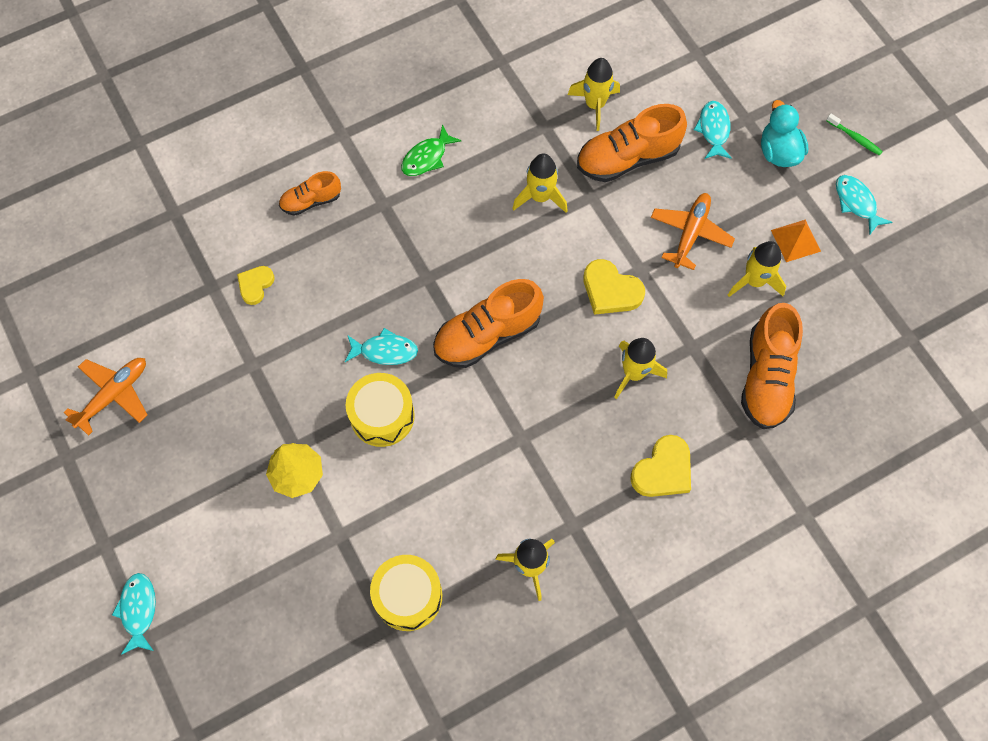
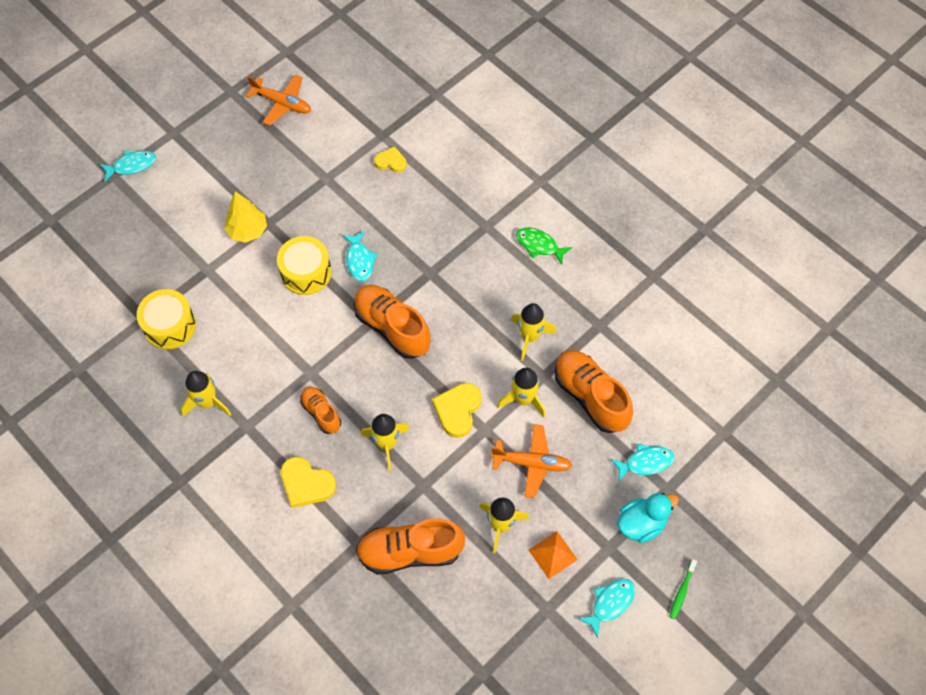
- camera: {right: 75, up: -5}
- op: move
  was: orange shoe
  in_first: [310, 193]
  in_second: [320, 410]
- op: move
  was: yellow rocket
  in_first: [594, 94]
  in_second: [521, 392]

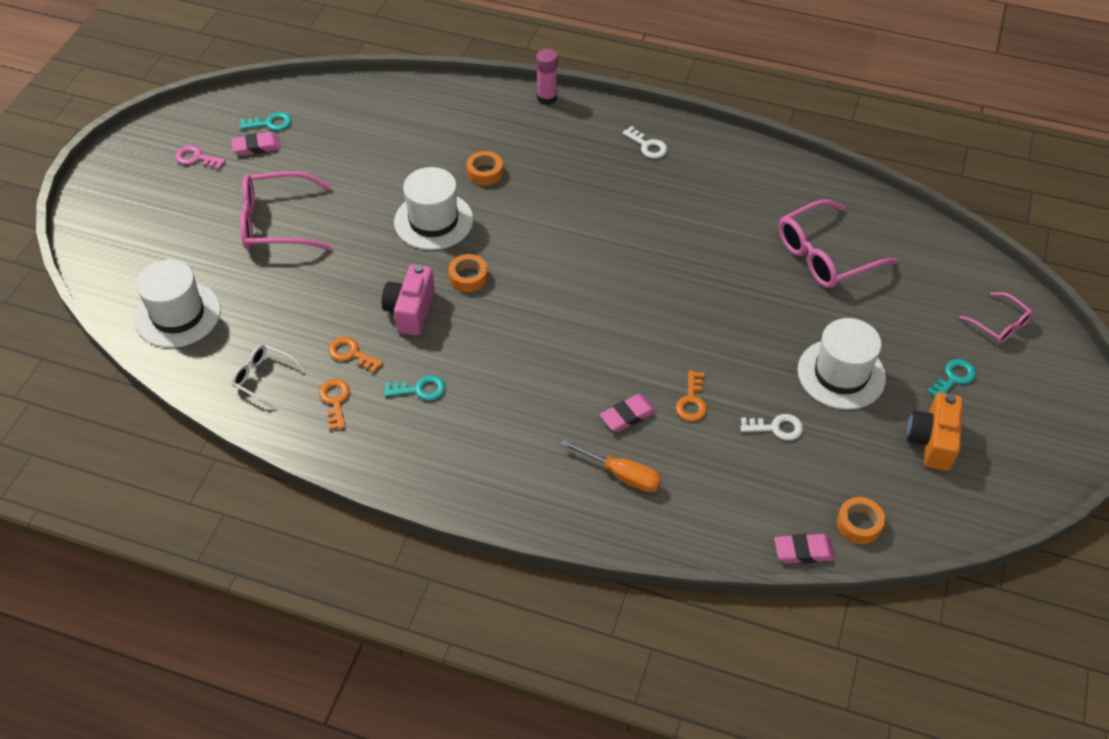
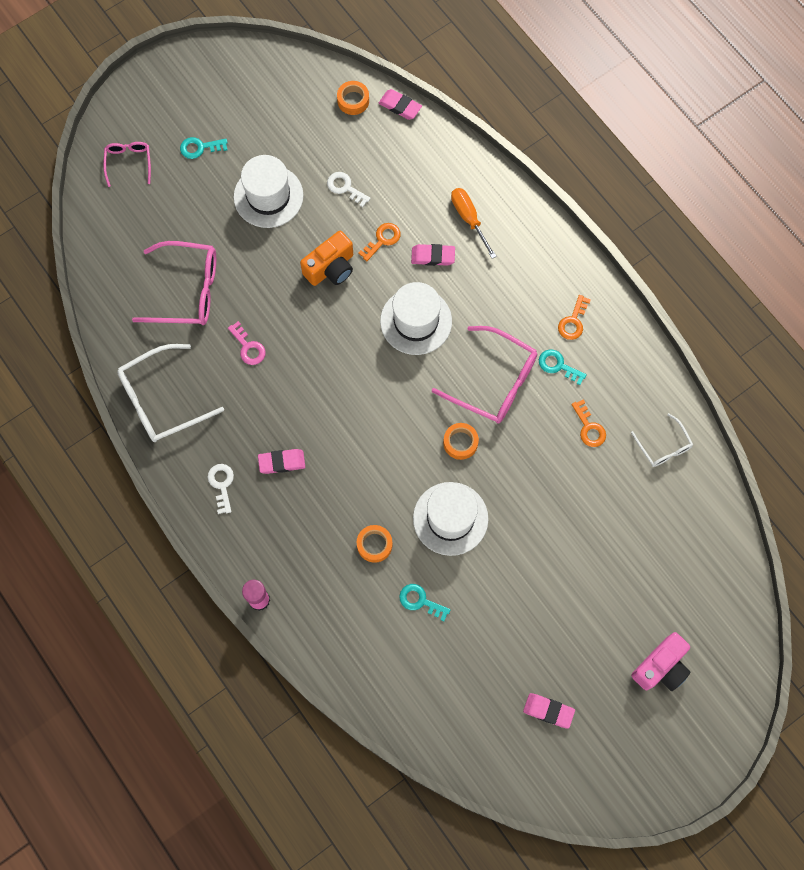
- camera: {right: -145, up: 20}
- op: insert
  now: white glasses
  in_second: [170, 393]
- op: move
  was: pink key
  in_first: [200, 157]
  in_second: [247, 343]
- op: insert
  now: pink eraser
  in_second: [281, 461]
- op: move
  was: orange camera
  in_first: [934, 431]
  in_second: [326, 258]
- op: move
  was: white hat
  in_first: [178, 304]
  in_second: [416, 318]
- op: move
  was: turquoise key
  in_first: [266, 121]
  in_second: [425, 602]
- op: move
  was: pink glasses
  in_first: [285, 210]
  in_second: [484, 375]
- op: move
  was: orange key
  in_first: [334, 404]
  in_second: [574, 317]
- op: move
  was: pink camera
  in_first: [408, 300]
  in_second: [661, 661]

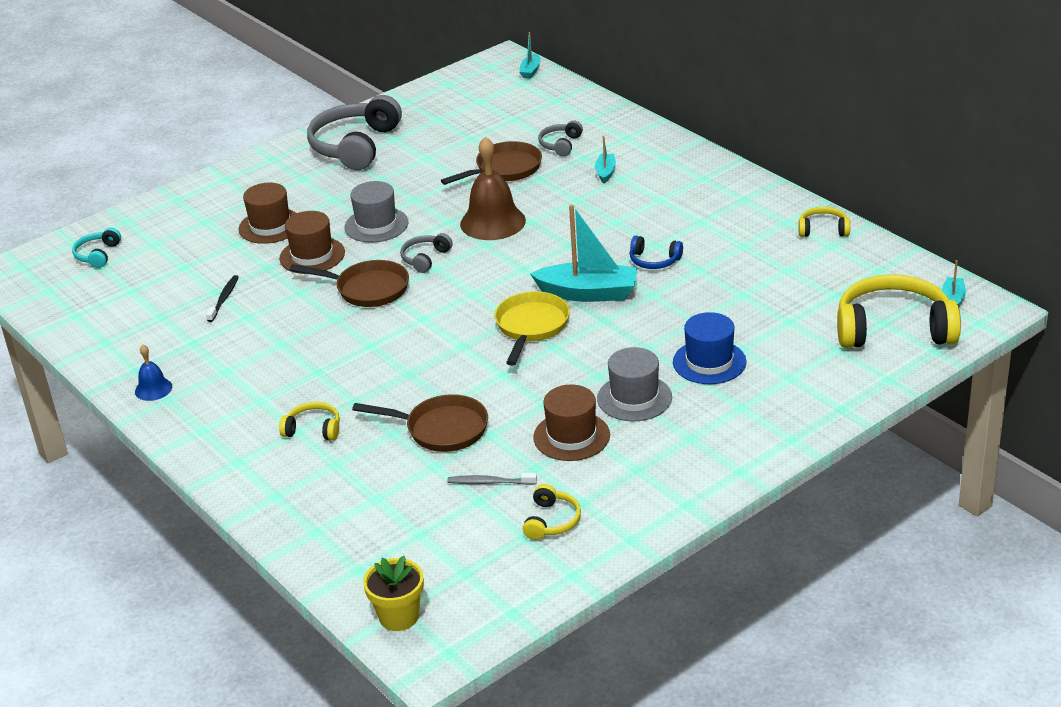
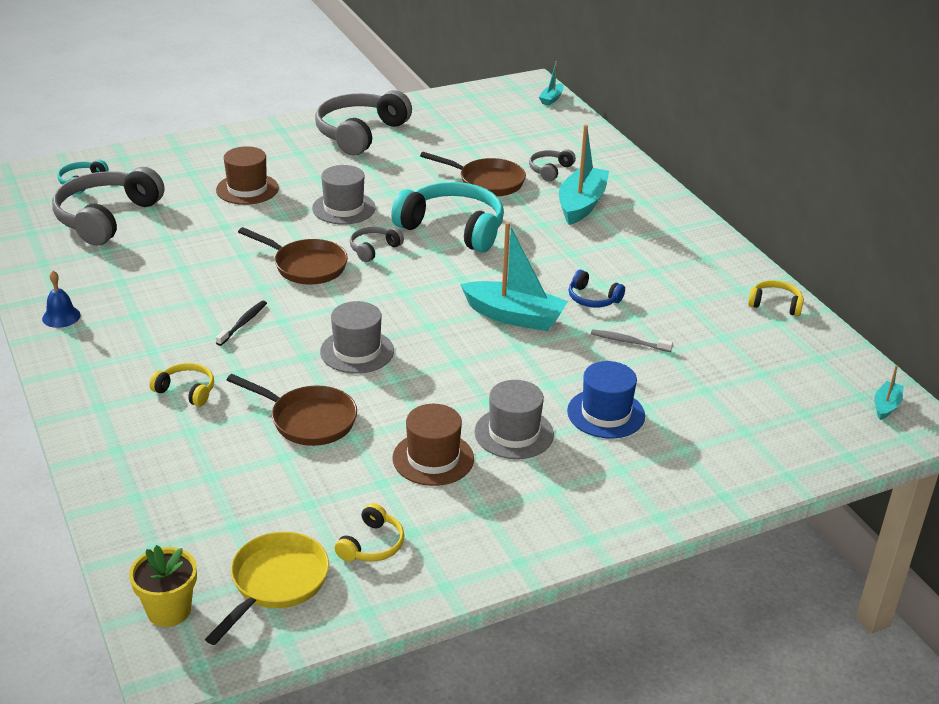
- camera: {right: 10, up: 0}
- op: insert
  now: grey headphones
  in_second: [108, 206]
- op: move
  was: yellow pan
  in_first: [532, 328]
  in_second: [267, 588]
- op: move
  was: black toothbrush
  in_first: [222, 298]
  in_second: [241, 323]
- op: insert
  now: grey hat
  in_second: [357, 337]
- op: replace
  was: brown bell
  now: turquoise headphones
  in_first: [493, 188]
  in_second: [447, 217]
- op: rotate
  was: brown pan
  in_first: [491, 163]
  in_second: [473, 174]
  clockwise: 45
- op: resize
  was: turquoise boat
  in_first: [605, 159]
  in_second: [584, 175]
  ratio: 2.08
- op: move
  was: grey toothbrush
  in_first: [492, 479]
  in_second: [632, 340]
- op: delete
  was: brown hat
  in_first: [312, 242]
- op: delete
  was: yellow headphones
  in_first: [899, 311]

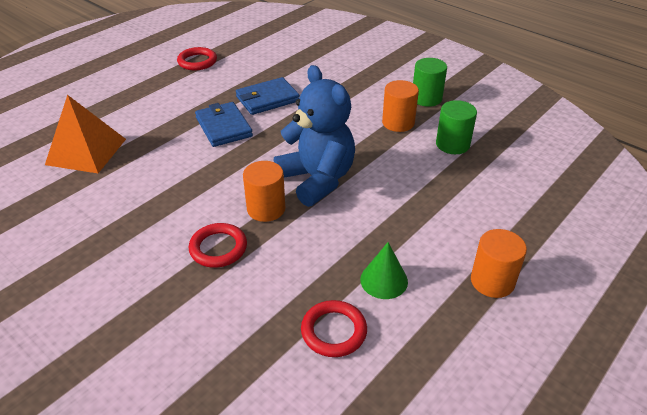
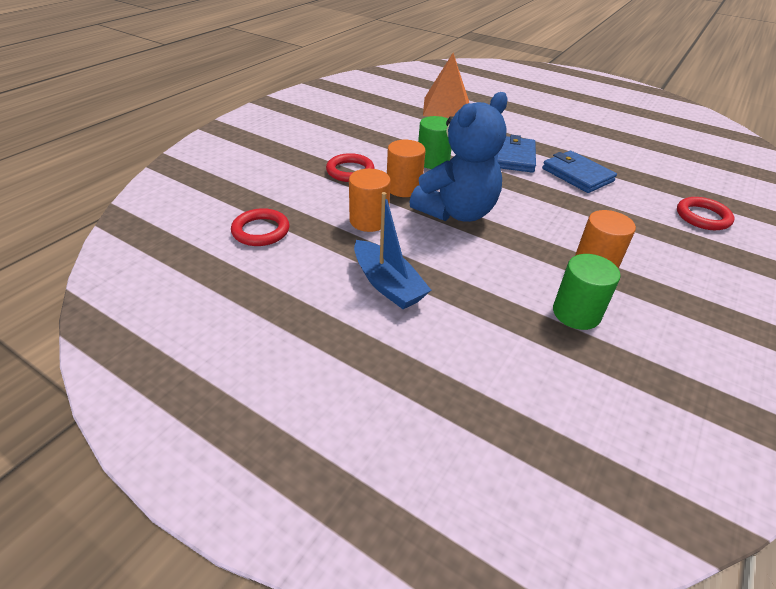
- camera: {right: 80, up: 0}
- op: move
  was: orange cylinder
  in_first: [499, 263]
  in_second: [370, 200]
- op: insert
  now: blue boat
  in_second: [392, 250]
- op: move
  was: green cylinder
  in_first: [430, 82]
  in_second: [434, 142]
- op: rotate
  was: blue wallet
  in_first: [224, 124]
  in_second: [516, 154]
  clockwise: -45
- op: move
  was: red ring
  in_first: [197, 58]
  in_second: [705, 213]
- op: delete
  was: green cone
  in_first: [384, 270]

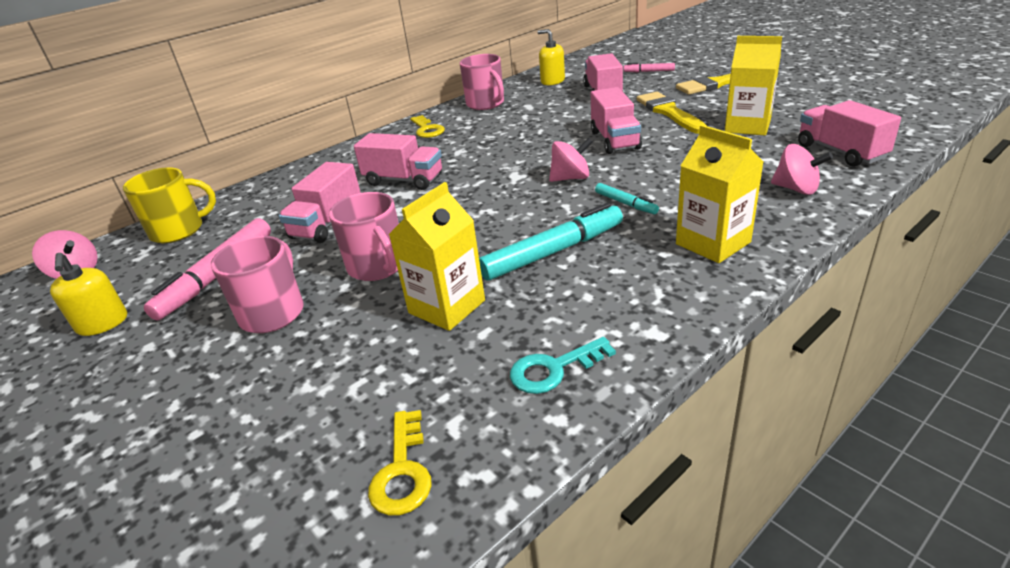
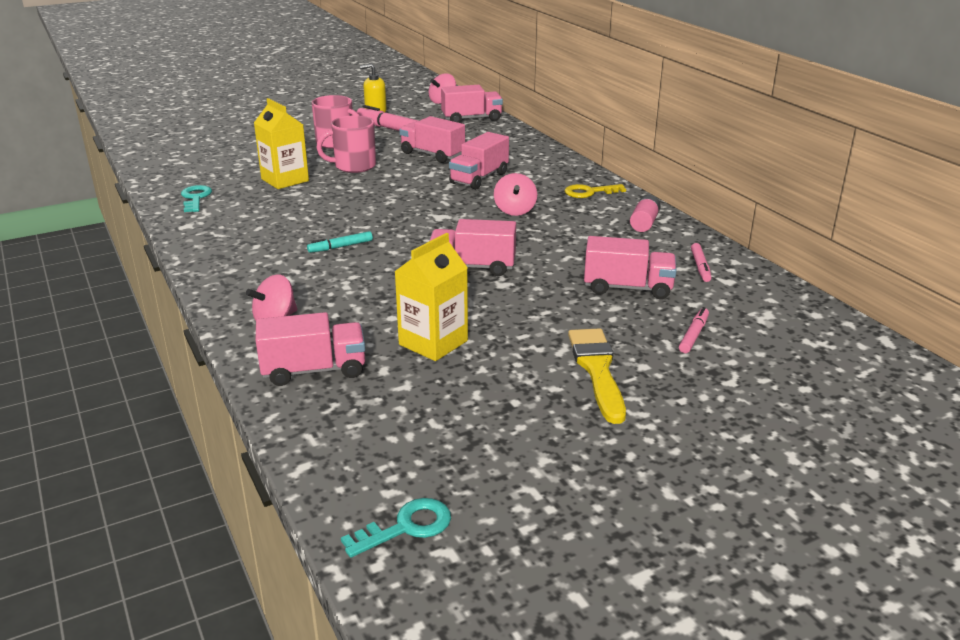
- camera: {right: 100, up: -5}
- op: insert
  now: turquoise key
  in_second: [396, 528]
- op: replace
  was: yellow mug
  now: pink truck
  in_first: [169, 205]
  in_second: [472, 104]
- op: move
  was: pink spinning top
  in_first: [571, 160]
  in_second: [515, 194]
- op: replace
  was: pink mug
  now: pink battery
  in_first: [482, 82]
  in_second: [645, 213]
- op: replace
  was: yellow soap dispenser
  now: pink marker
  in_first: [551, 57]
  in_second: [701, 262]
- op: delete
  was: yellow key
  in_first: [400, 463]
- op: delete
  was: turquoise marker
  in_first: [551, 242]
- op: delete
  was: yellow brush
  in_first: [672, 113]
- op: delete
  was: yellow carton
  in_first: [719, 194]

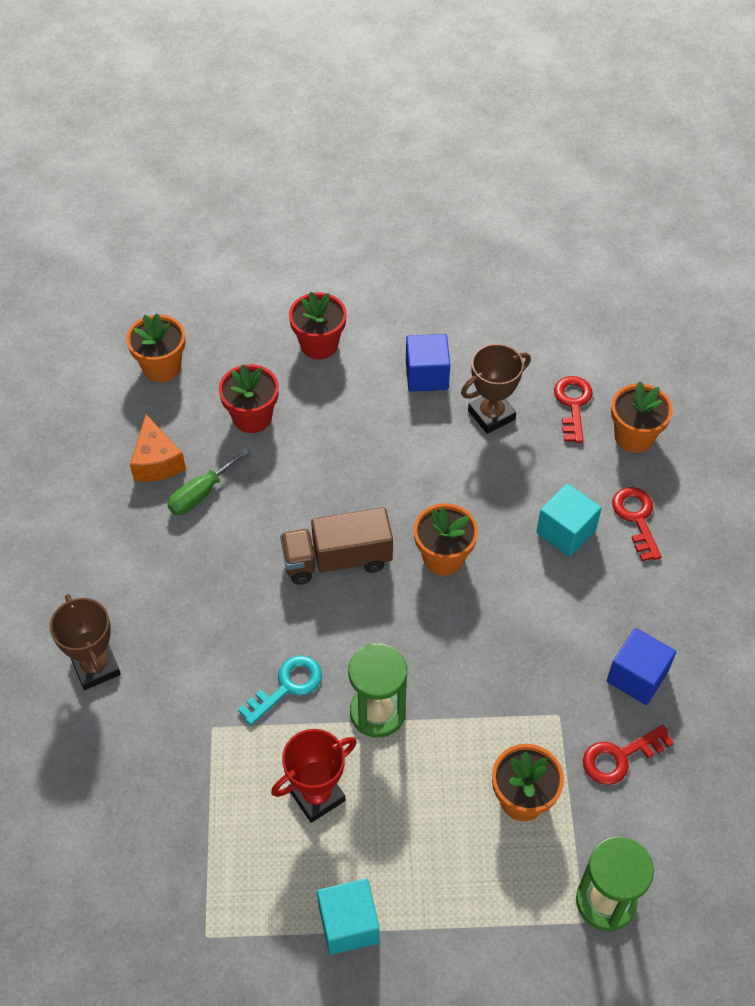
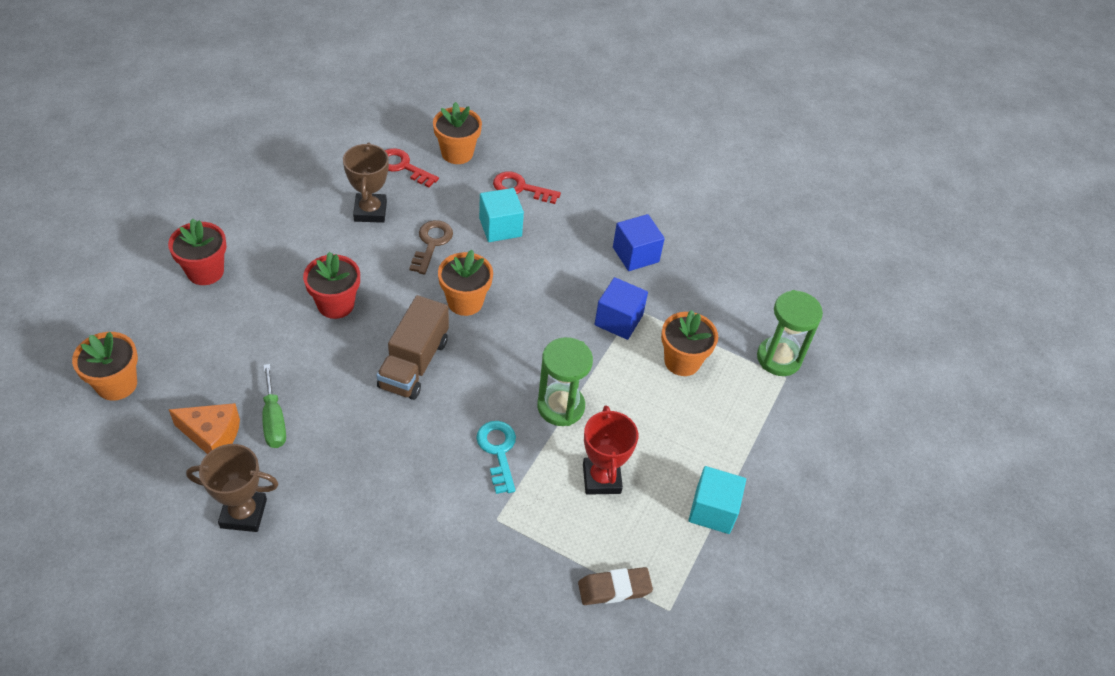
- camera: {right: -65, up: -5}
- op: move
  was: brown trophy
  in_first: [85, 642]
  in_second: [232, 488]
- op: move
  was: red flower pot
  in_first: [249, 398]
  in_second: [331, 285]
- op: insert
  now: brown key
  in_second: [431, 247]
- op: insert
  now: brown eraser
  in_second: [615, 586]
- op: move
  was: blue cube
  in_first: [428, 363]
  in_second: [621, 308]
- op: delete
  was: red key
  in_first: [628, 755]

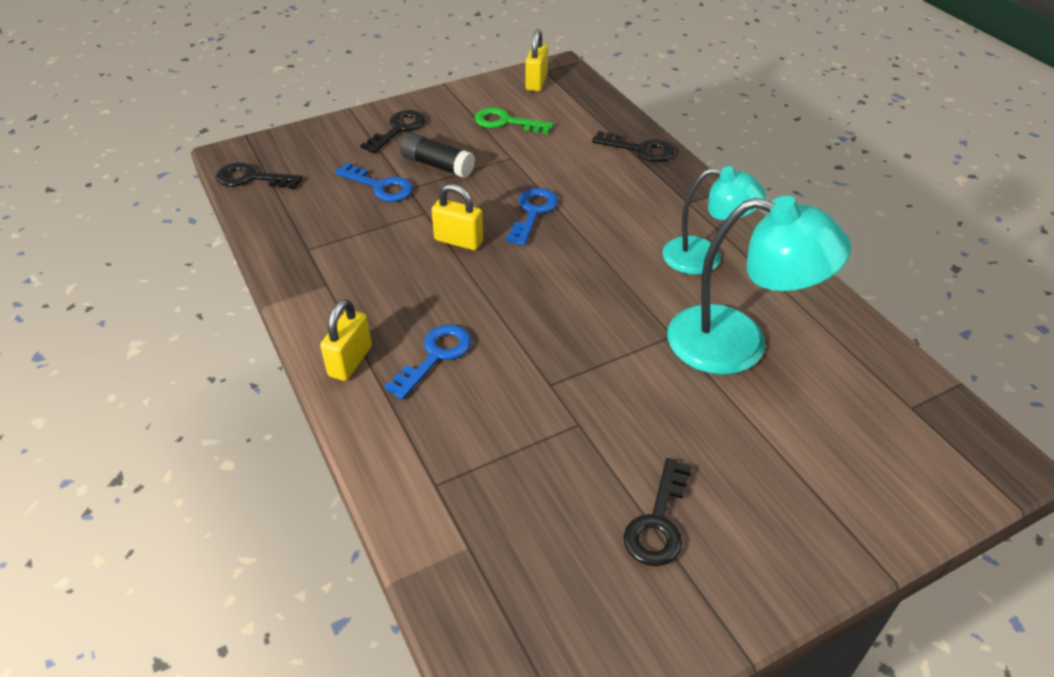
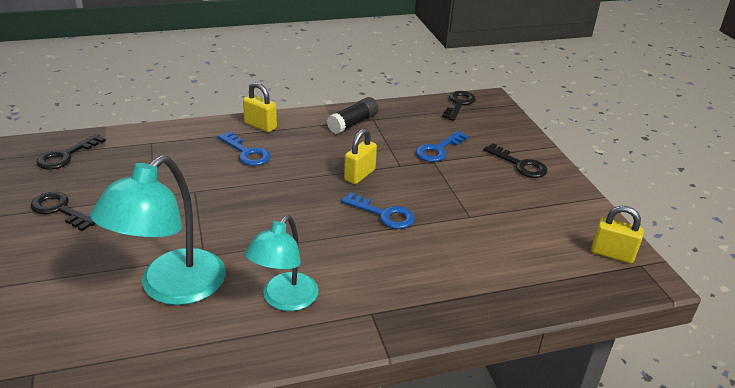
- camera: {right: 100, up: -10}
- op: move
  was: black key
  in_first: [633, 146]
  in_second: [71, 152]
- op: move
  was: black glue stick
  in_first: [437, 155]
  in_second: [353, 115]
- op: delete
  was: green key
  in_first: [513, 120]

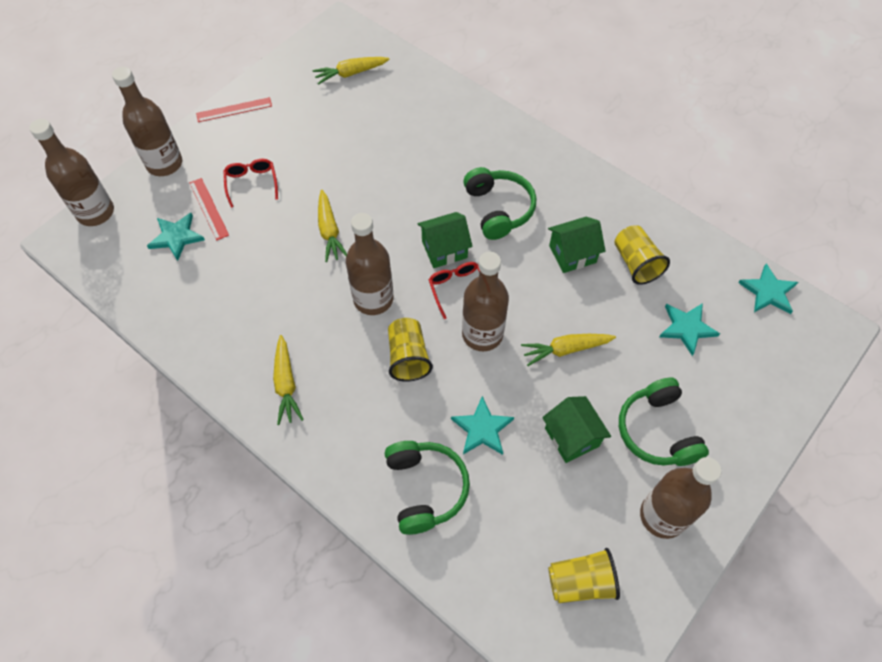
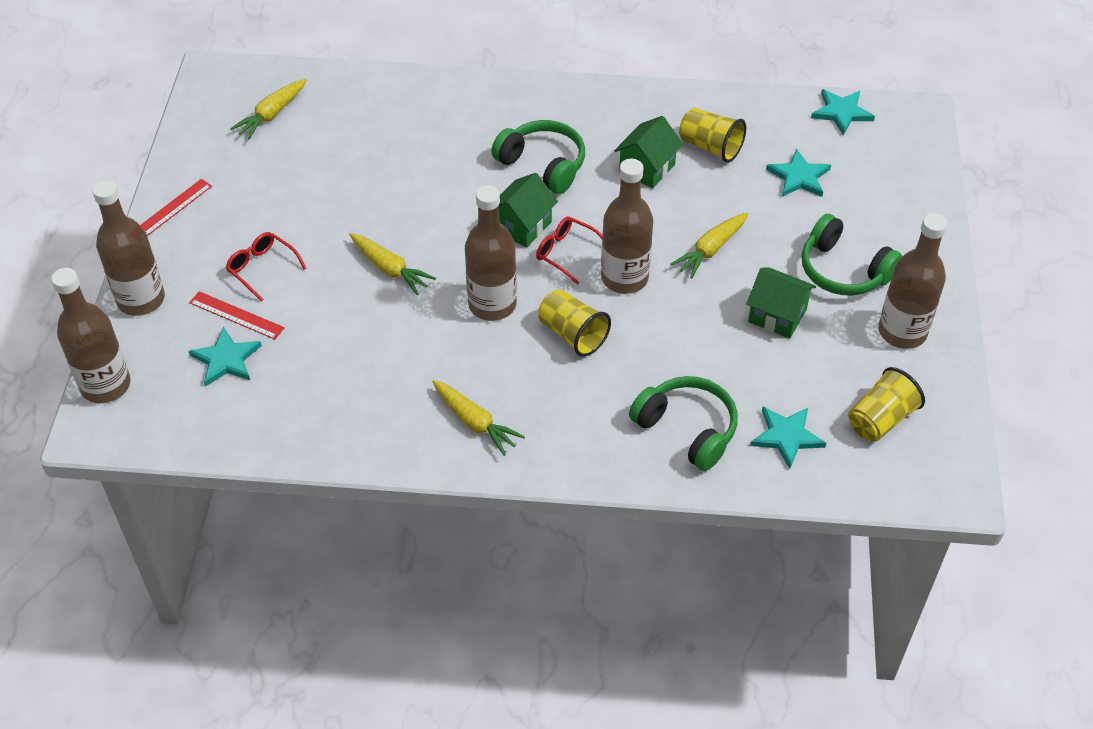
- camera: {right: -35, up: -10}
- op: move
  was: turquoise star
  in_first: [482, 425]
  in_second: [788, 438]

